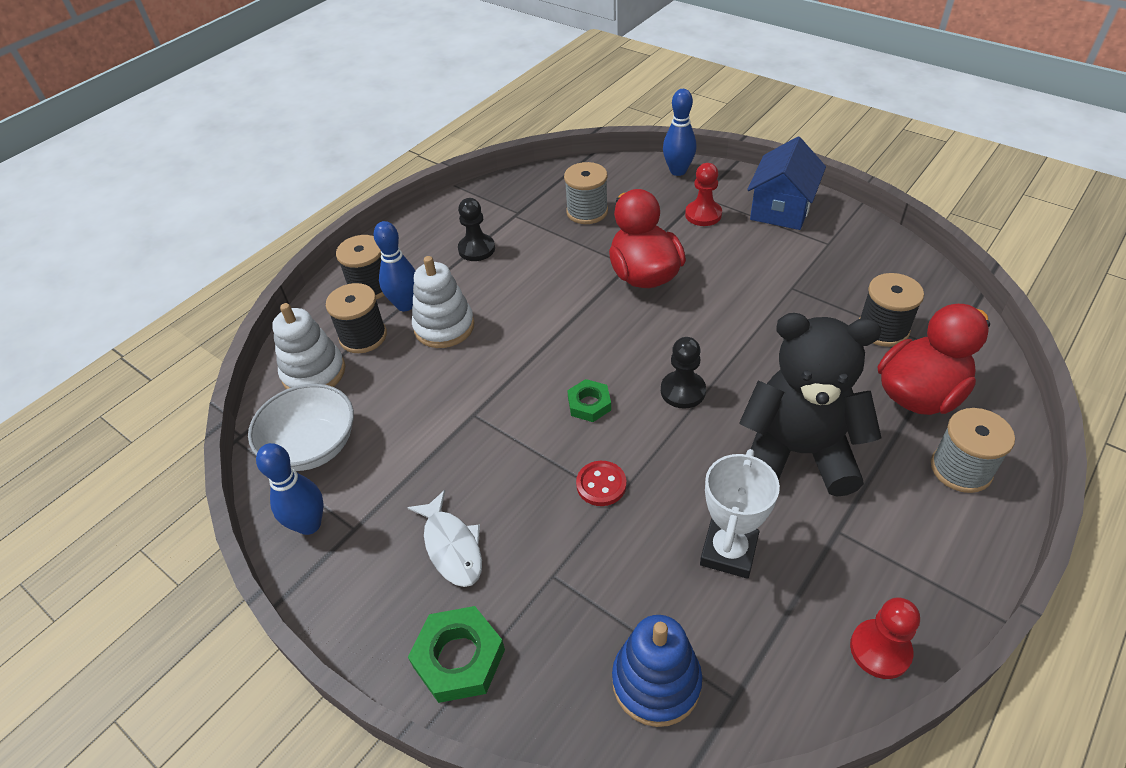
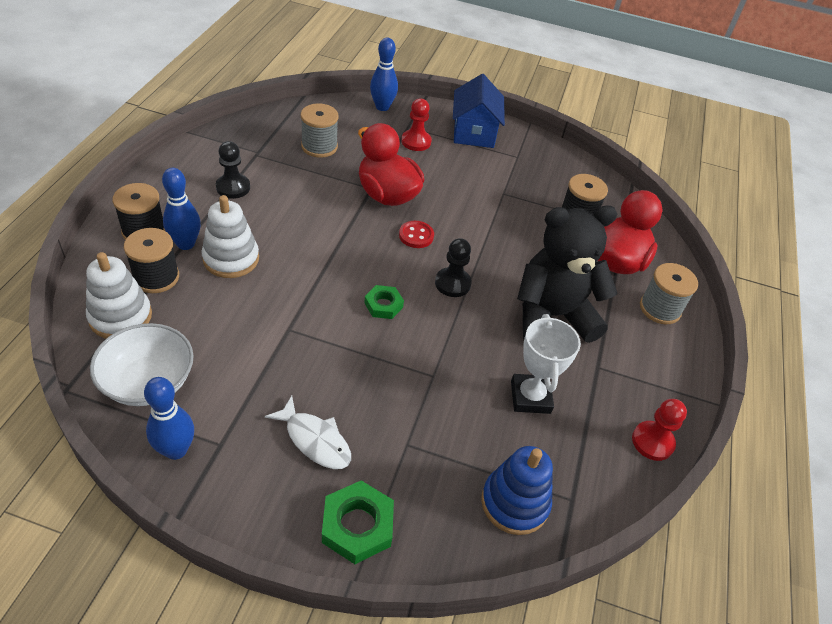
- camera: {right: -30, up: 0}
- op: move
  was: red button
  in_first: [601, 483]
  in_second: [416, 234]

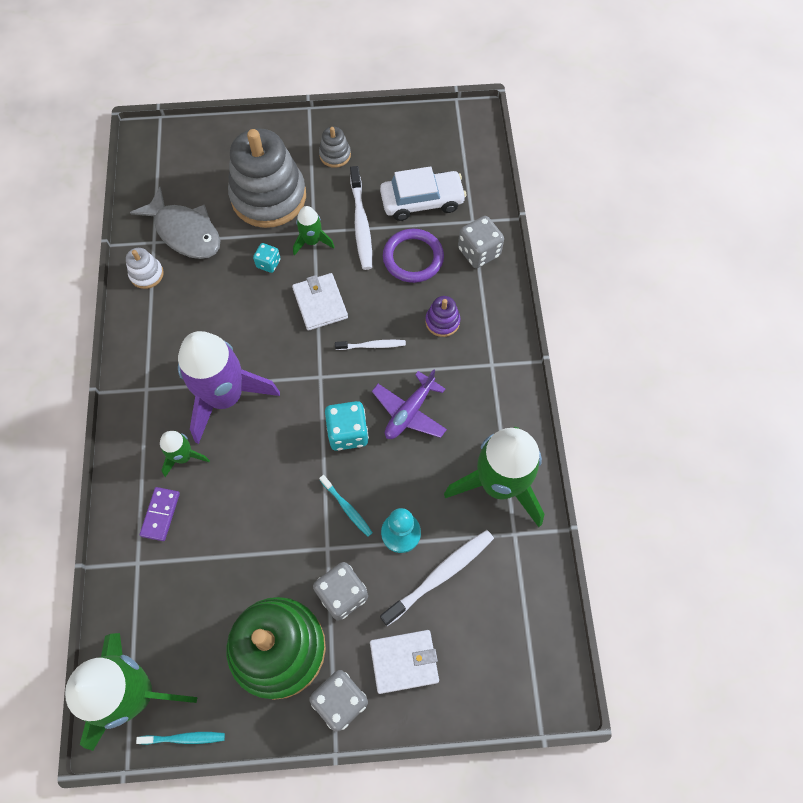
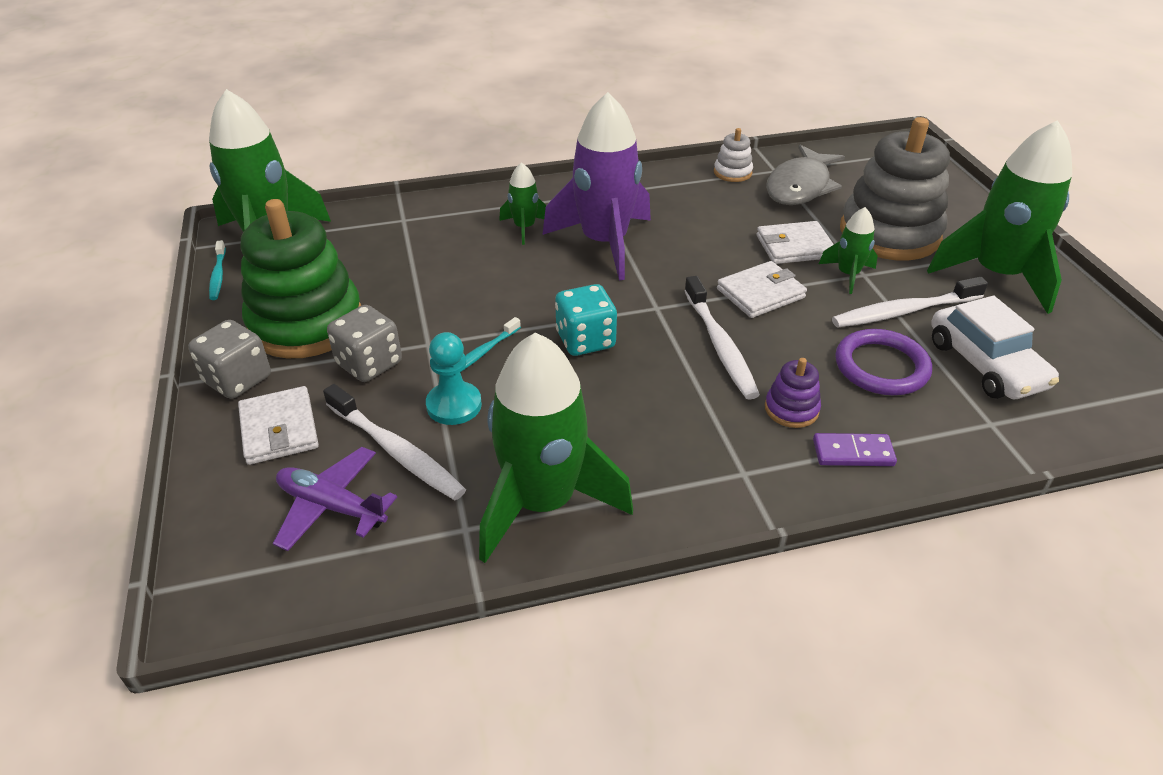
- camera: {right: 80, up: -25}
- op: move
  was: purple plane
  in_first: [409, 404]
  in_second: [335, 499]
- op: resize
  was: white toothbrush
  in_first: [370, 345]
  in_second: [722, 338]
  ratio: 1.75
- op: replace
  was: turquoise dice
  now: white wallet
  in_first: [267, 258]
  in_second: [795, 242]
- op: move
  was: purple domino
  in_first: [160, 514]
  in_second: [855, 449]
- op: replace
  was: grey stacking toy
  now: green rocket
  in_first: [335, 147]
  in_second: [999, 217]
- op: delete
  was: grey dice
  in_first: [481, 242]

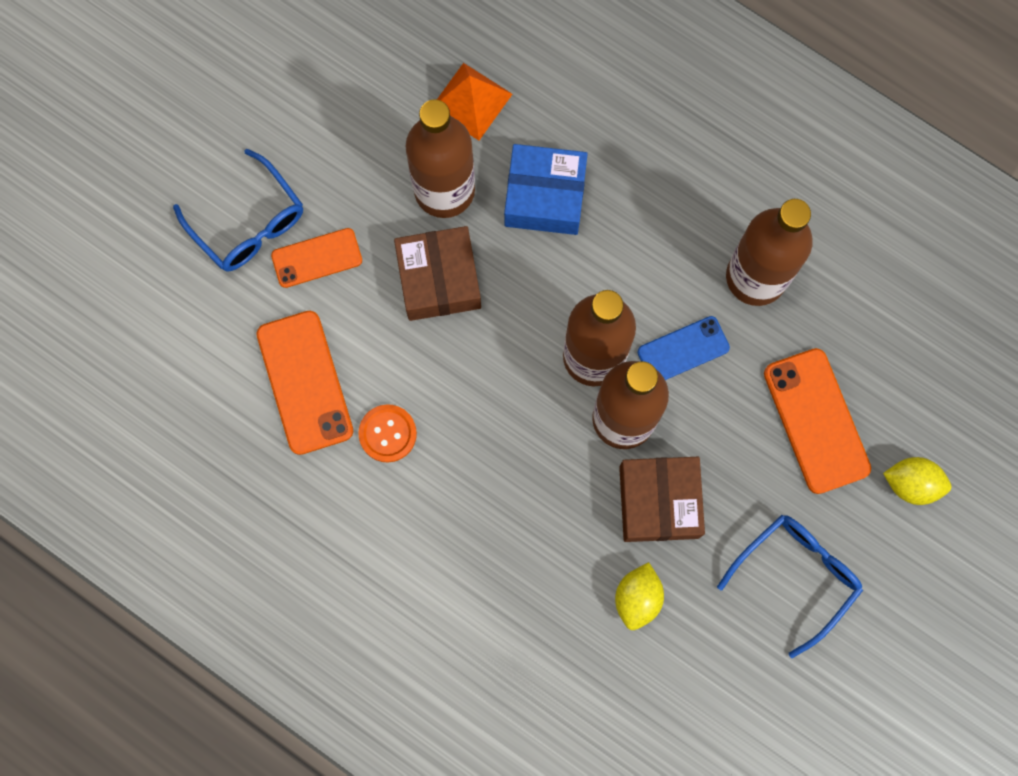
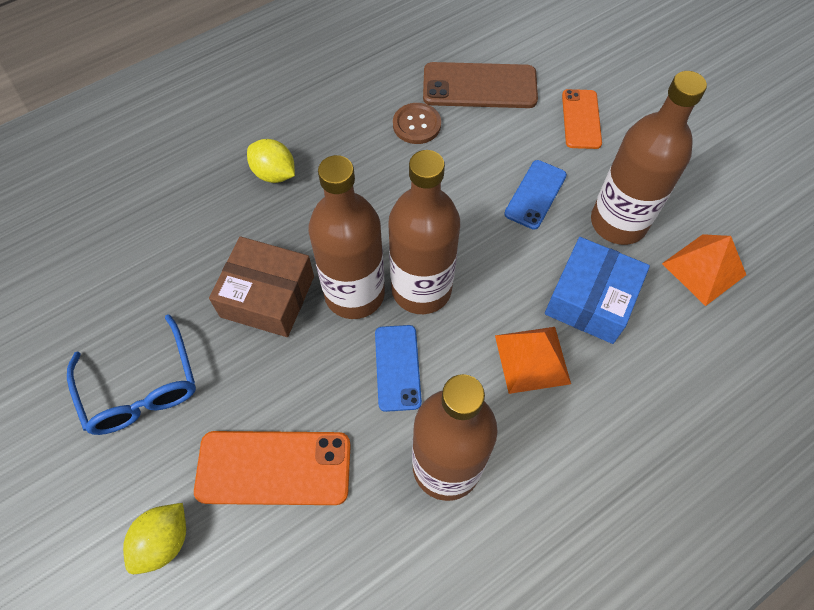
- camera: {right: 110, up: -15}
- op: move
  was: yellow lemon
  in_first: [639, 596]
  in_second: [271, 161]
- op: recolor
  was: orange button
  now: brown button
  in_first: [387, 433]
  in_second: [417, 123]
- op: recolor
  was: orange phone
  now: brown phone
  in_first: [304, 383]
  in_second: [480, 85]
- op: insert
  now: orange pyramid
  in_second: [533, 360]
- op: replace
  was: brown box
  now: blue phone
  in_first: [437, 273]
  in_second: [535, 195]
- op: delete
  was: blue glasses
  in_first: [238, 210]

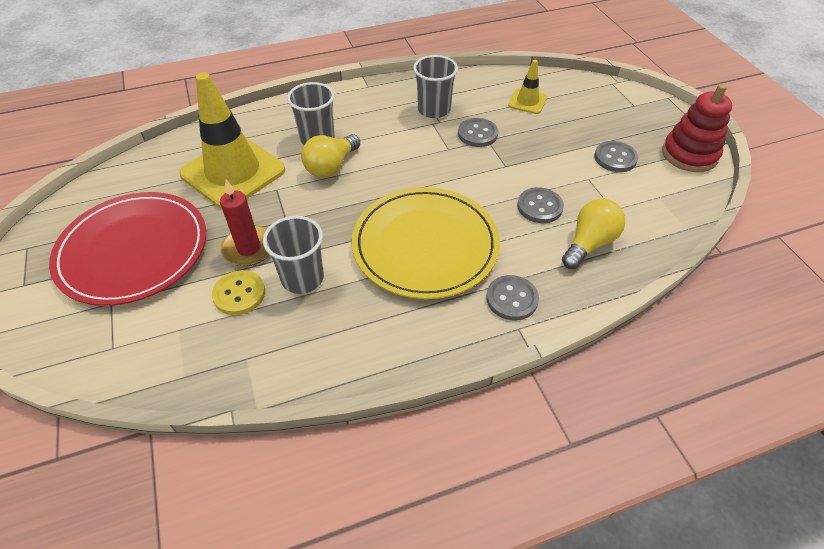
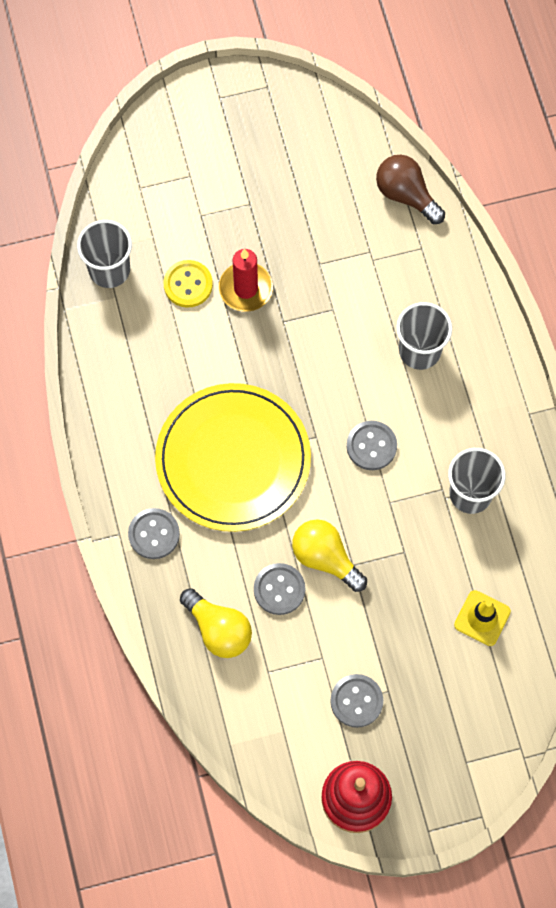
- camera: {right: 95, up: 20}
- op: move
  was: grey cup
  in_first: [293, 255]
  in_second: [104, 254]
- op: move
  was: yellow light bulb
  in_first: [330, 155]
  in_second: [329, 555]
- op: move
  was: grey button
  in_first: [478, 132]
  in_second: [372, 445]
- op: insert
  now: brown light bulb
  in_second: [410, 189]
- op: delete
  was: red plate
  in_first: [127, 249]
- op: delete
  was: yellow traffic cone
  in_first: [232, 140]

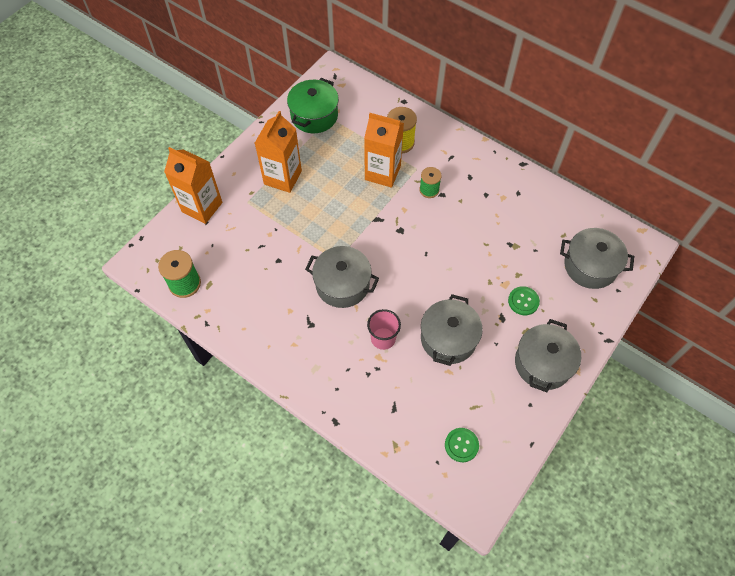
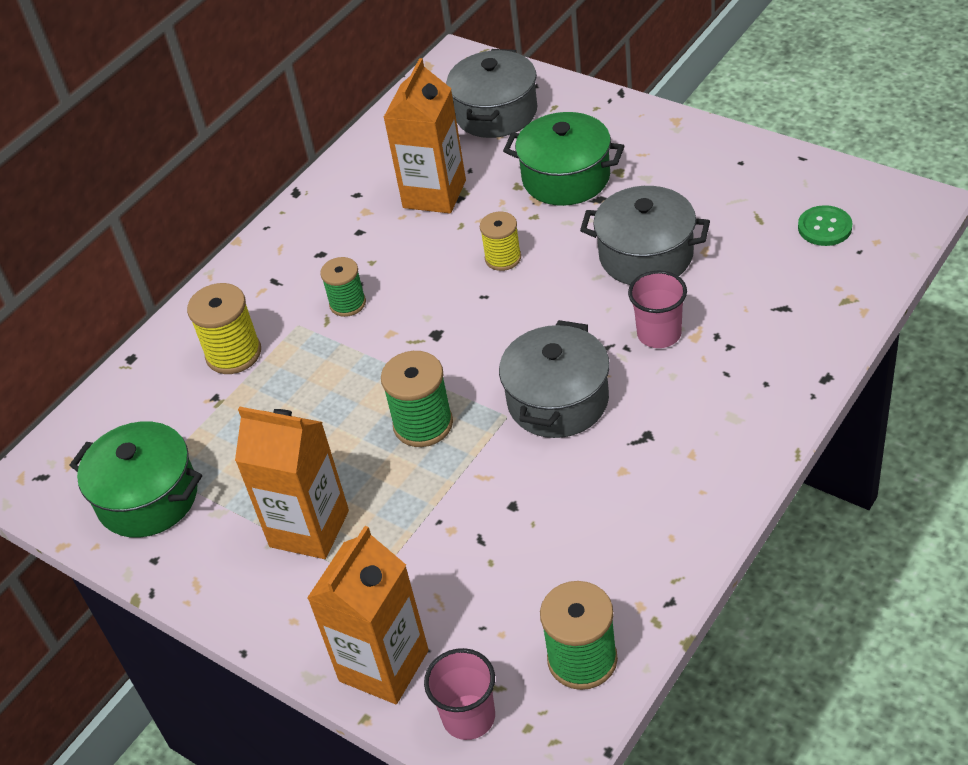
- camera: {right: -85, up: -15}
- op: insert
  now: green spool
  in_second: [417, 399]
- op: move
  was: orange carton
  in_first: [384, 150]
  in_second: [424, 135]
- op: insert
  now: pink cup
  in_second: [459, 694]
- op: insert
  now: yellow spool
  in_second: [500, 241]
- op: replace
  was: green button
  now: green pot
  in_first: [524, 300]
  in_second: [563, 159]
- op: delete
  was: grey pot
  in_first: [548, 355]

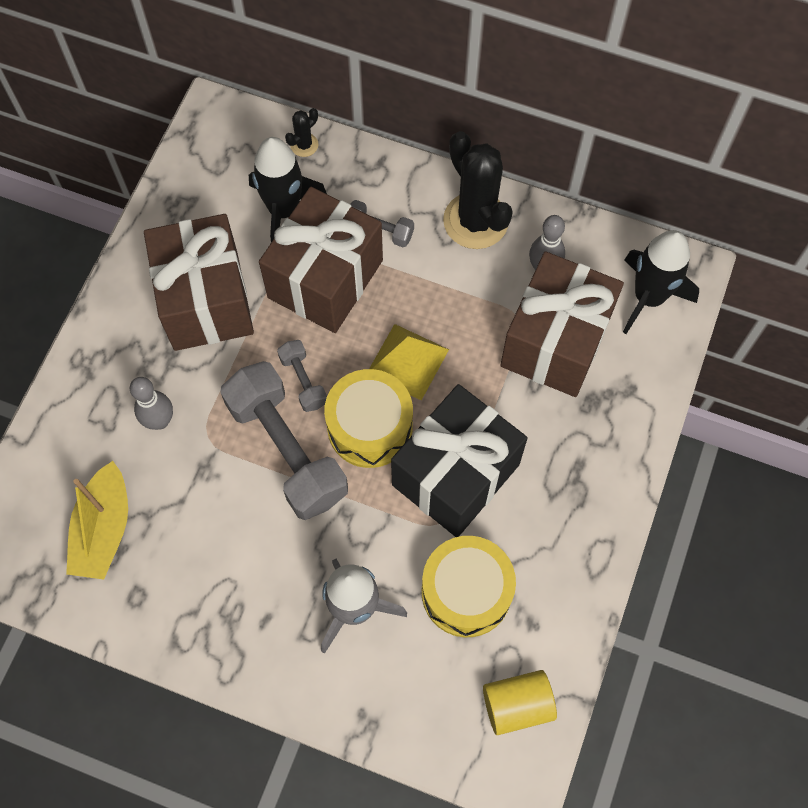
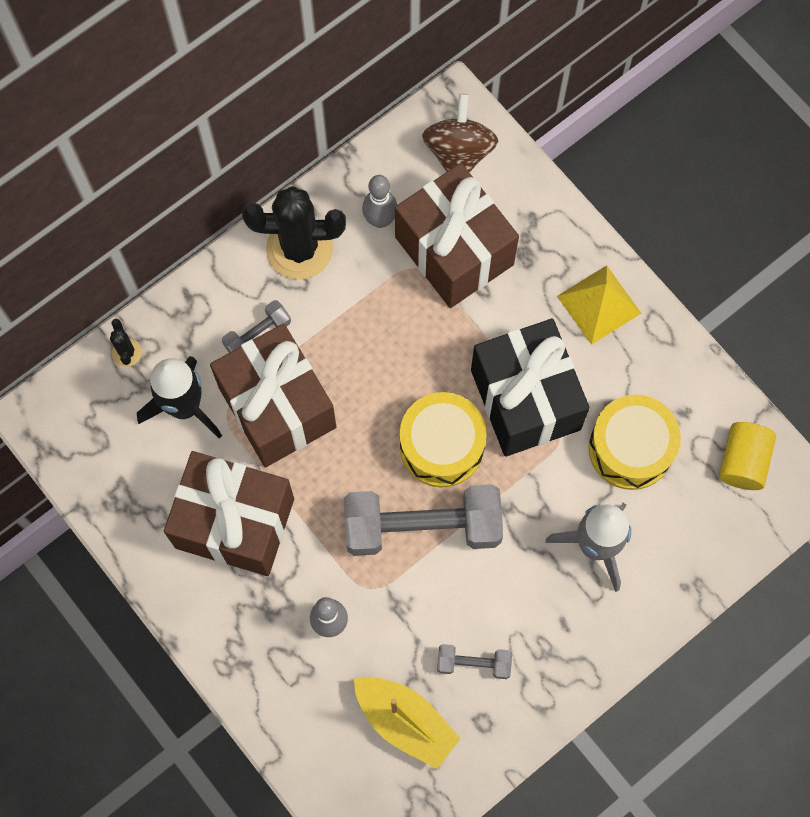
- camera: {right: -60, up: 5}
- op: replace
  was: black rocket
  now: brown spinning top
  in_first: [661, 282]
  in_second: [460, 132]
- op: move
  was: grey dumbbell
  in_first: [302, 376]
  in_second: [474, 661]
- op: move
  was: yellow pyramid
  in_first: [409, 362]
  in_second: [599, 305]

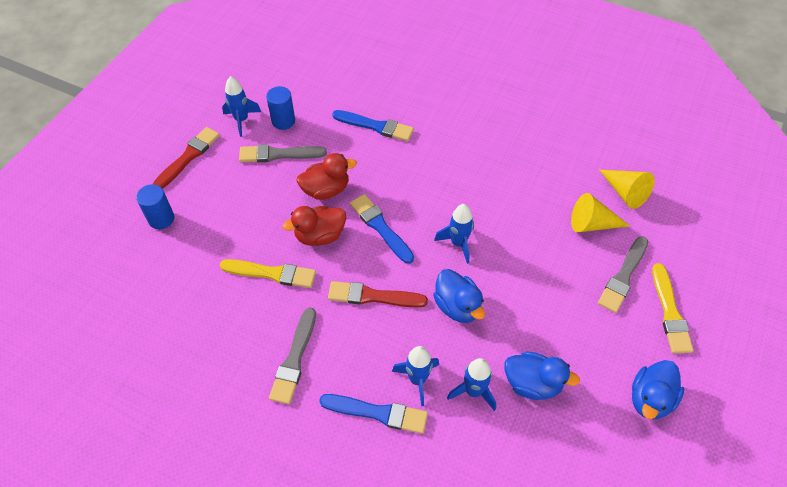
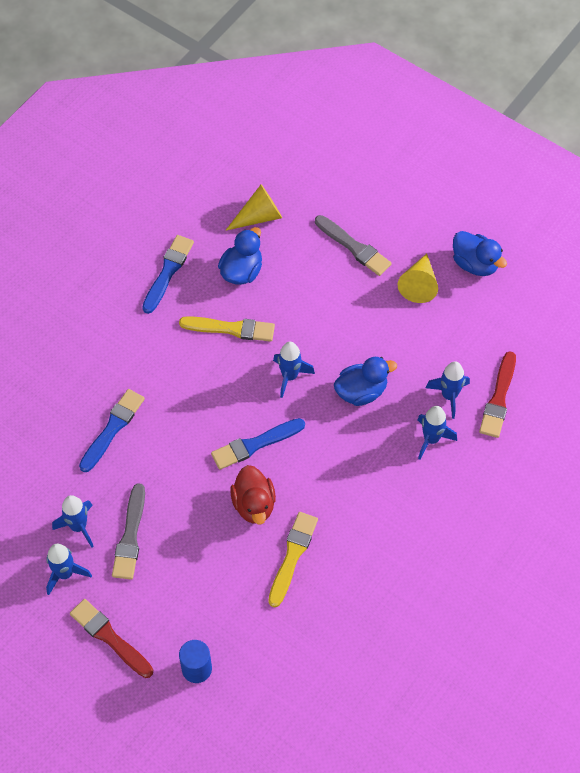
- camera: {right: -80, up: 5}
- op: replace
  was: blue cylinder
  now: blue rocket
  in_first: [280, 108]
  in_second: [73, 521]
- op: move
  was: blue brush
  in_first: [373, 414]
  in_second: [168, 274]
- op: move
  was: yellow brush
  in_first: [673, 308]
  in_second: [227, 329]
- op: move
  was: blue duck
  in_first: [542, 375]
  in_second: [240, 256]
- op: move
  was: yellow cone
  in_first: [600, 213]
  in_second: [418, 278]
- op: move
  was: red brush
  in_first: [378, 294]
  in_second: [497, 394]
- op: delete
  was: grey brush
  in_first: [292, 355]
- op: delete
  was: red duck
  in_first: [326, 176]

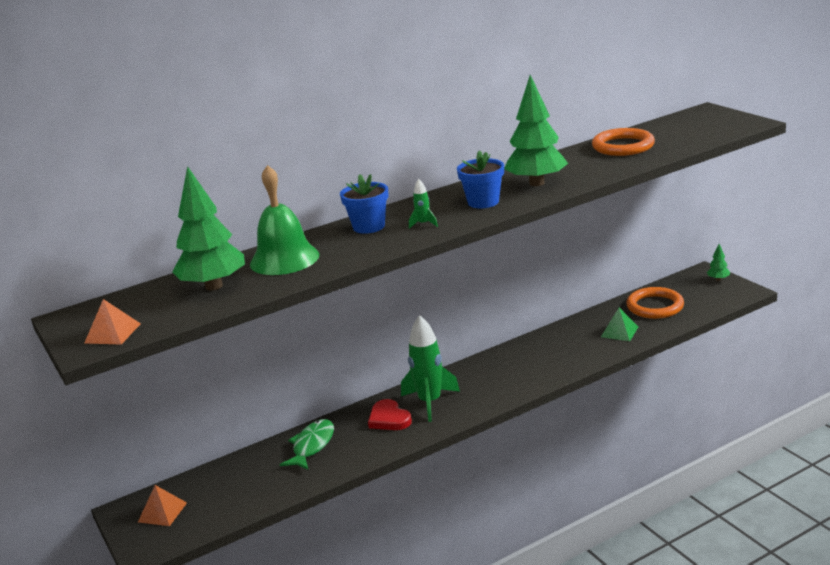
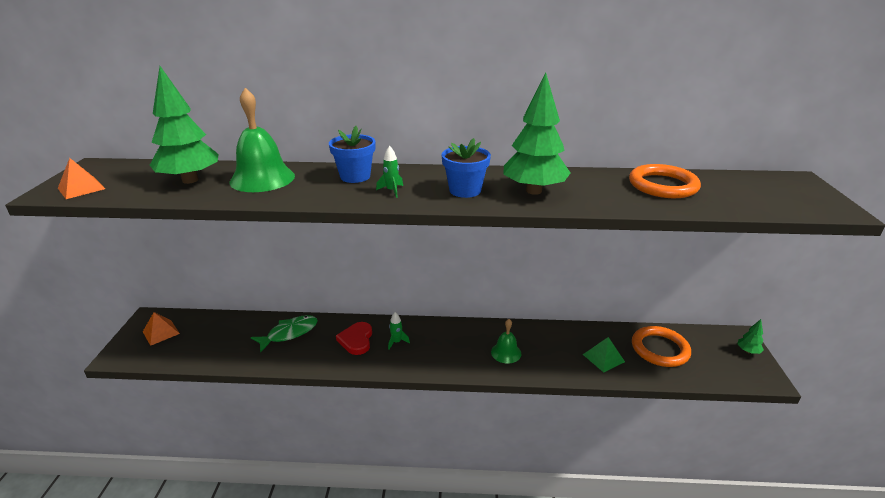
- camera: {right: 30, up: 5}
- op: resize
  was: green rocket
  in_first: [430, 368]
  in_second: [399, 331]
  ratio: 0.44
- op: insert
  now: green bell
  in_second: [506, 341]

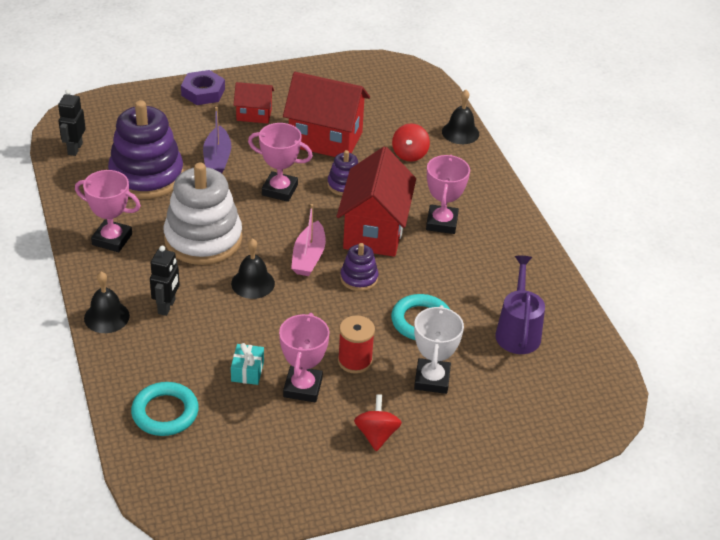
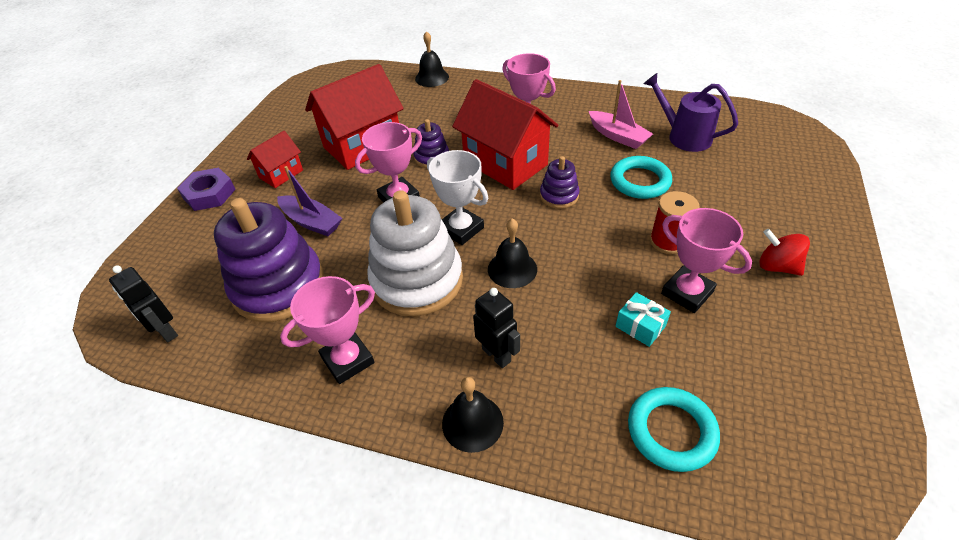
- camera: {right: -50, up: 5}
- op: move
  was: white trophy
  in_first: [439, 349]
  in_second: [457, 197]
- op: move
  was: pink boat
  in_first: [308, 240]
  in_second: [621, 114]
- op: delete
  was: red spinning top
  in_first: [411, 142]

